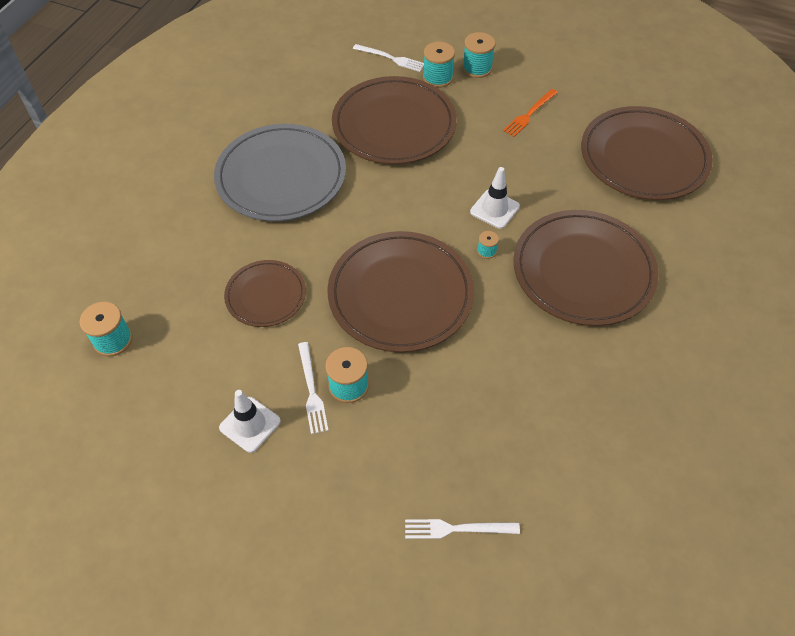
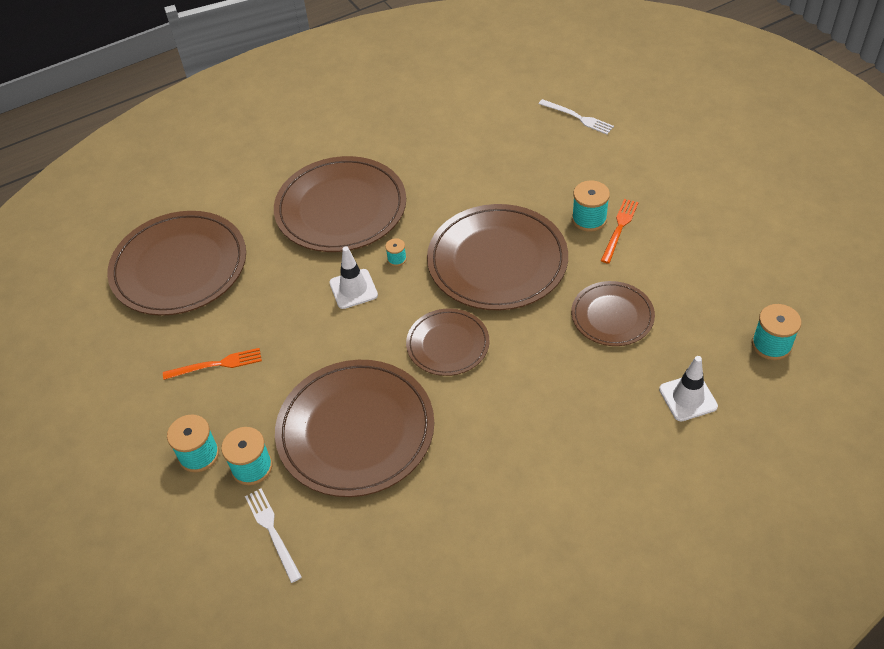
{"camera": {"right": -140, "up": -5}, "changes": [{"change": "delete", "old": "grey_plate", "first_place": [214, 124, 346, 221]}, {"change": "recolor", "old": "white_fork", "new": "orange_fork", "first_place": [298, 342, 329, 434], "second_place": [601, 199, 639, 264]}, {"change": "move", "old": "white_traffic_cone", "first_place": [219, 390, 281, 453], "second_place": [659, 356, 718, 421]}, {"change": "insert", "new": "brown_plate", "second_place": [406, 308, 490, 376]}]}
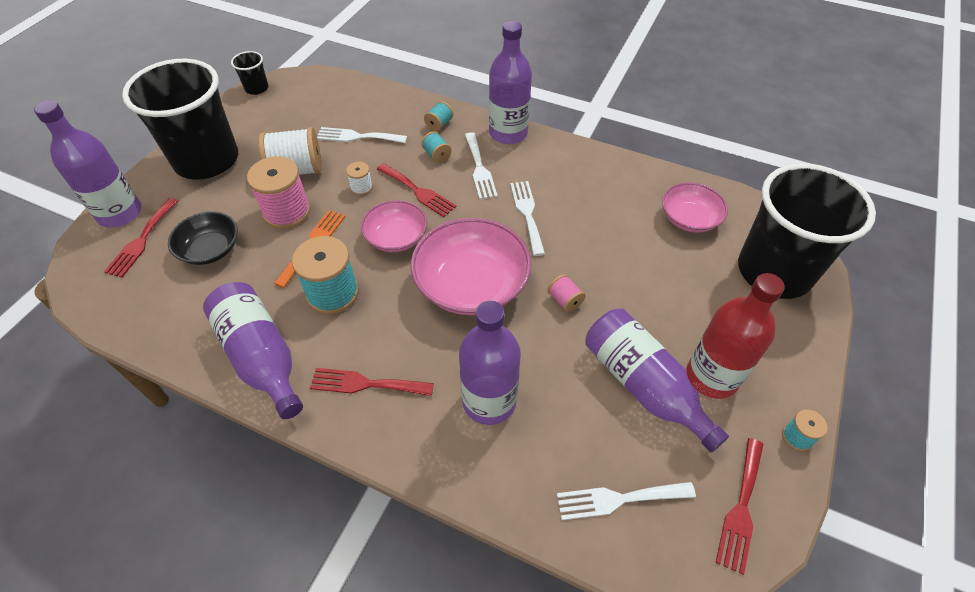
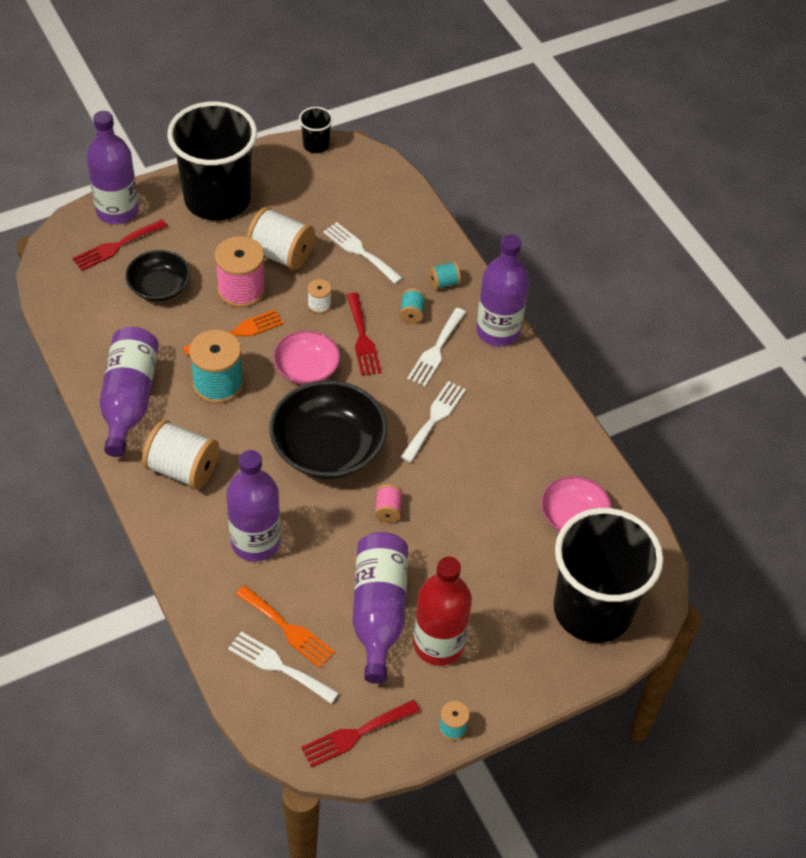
{"camera": {"right": 35, "up": 0}, "changes": [{"change": "recolor", "old": "pink_bowl", "new": "black_bowl", "first_place": [411, 218, 532, 315], "second_place": [269, 380, 387, 479]}, {"change": "replace", "old": "red_fork", "new": "white_spool", "first_place": [310, 368, 434, 396], "second_place": [142, 420, 219, 490]}, {"change": "insert", "new": "orange_fork", "second_place": [236, 585, 335, 668]}]}
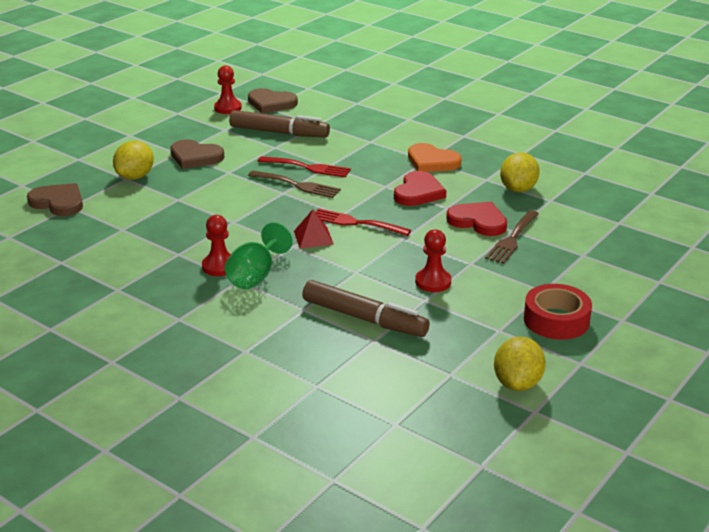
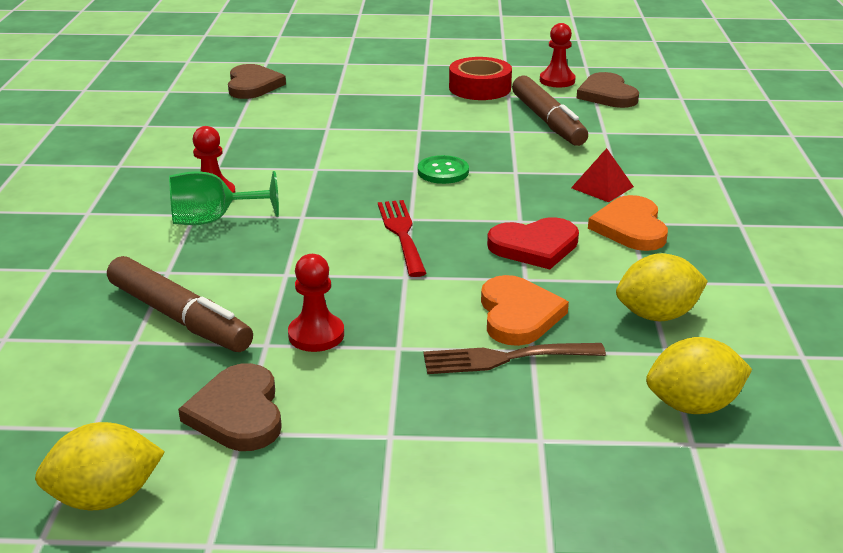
{"camera": {"right": 55, "up": 0}, "changes": [{"change": "move", "old": "brown_heart", "first_place": [171, 139, 224, 169], "second_place": [178, 363, 282, 451]}, {"change": "move", "old": "yellow_lemon", "first_place": [113, 141, 154, 180], "second_place": [646, 337, 752, 414]}, {"change": "delete", "old": "red_fork", "first_place": [257, 156, 351, 177]}, {"change": "replace", "old": "brown_fork", "new": "green_button", "first_place": [248, 171, 341, 198], "second_place": [418, 155, 469, 184]}, {"change": "recolor", "old": "red_heart", "new": "orange_heart", "first_place": [446, 202, 507, 236], "second_place": [481, 275, 569, 346]}, {"change": "move", "old": "red_pyramid", "first_place": [294, 209, 334, 248], "second_place": [571, 148, 634, 202]}, {"change": "rotate", "old": "brown_marker", "first_place": [302, 280, 430, 337], "second_place": [107, 256, 253, 352], "degrees": -45}, {"change": "move", "old": "red_tape", "first_place": [524, 284, 592, 340], "second_place": [449, 57, 512, 100]}]}
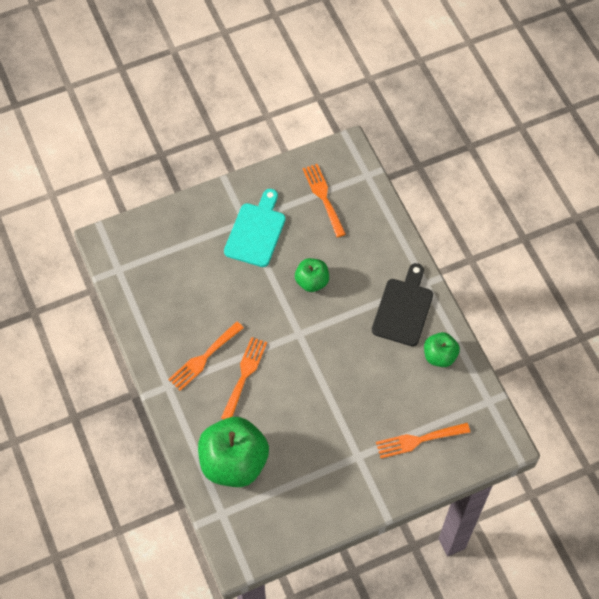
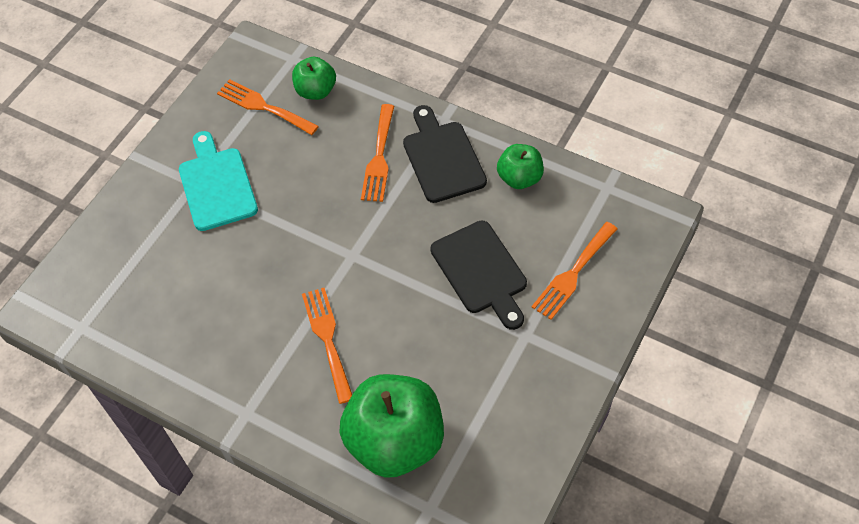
{"camera": {"right": -35, "up": -5}, "changes": [{"change": "move", "old": "green_apple", "first_place": [295, 258, 329, 292], "second_place": [292, 57, 336, 100]}, {"change": "move", "old": "orange_fork", "first_place": [168, 321, 244, 391], "second_place": [361, 104, 394, 202]}, {"change": "insert", "new": "black_cutting_board", "second_place": [431, 221, 527, 330]}]}
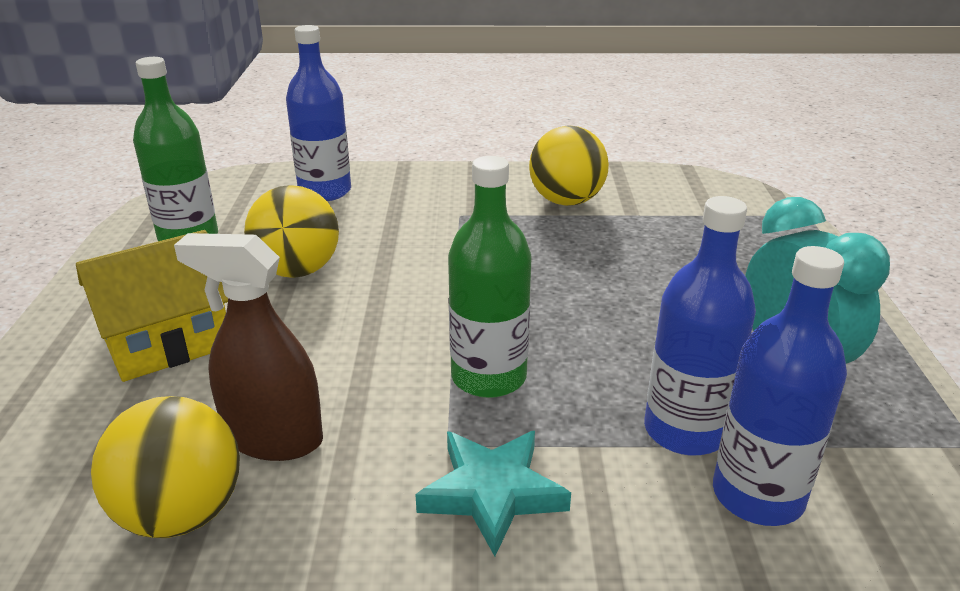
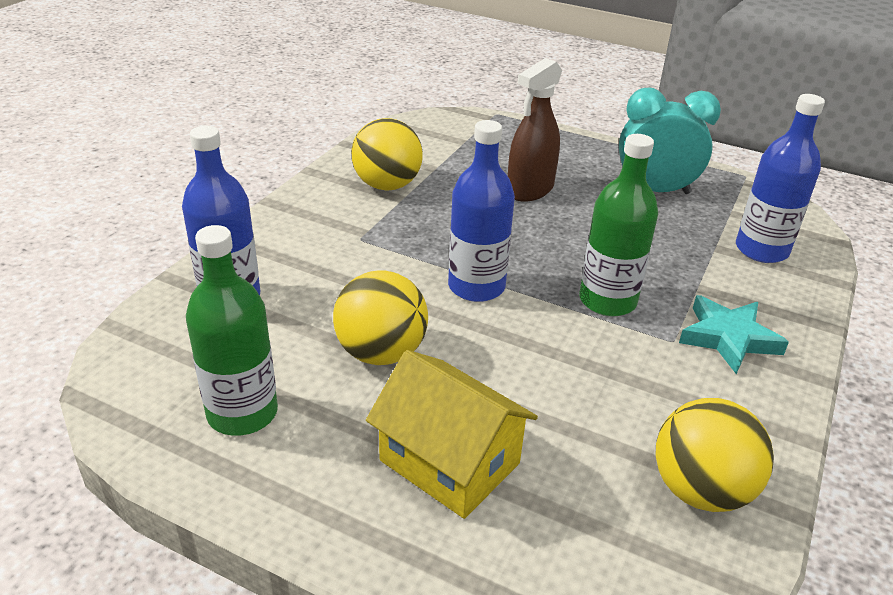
{"camera": {"right": -65, "up": 5}, "changes": [{"change": "move", "old": "blue_bottle", "first_place": [644, 196, 756, 455], "second_place": [448, 120, 515, 302]}, {"change": "rotate", "old": "yellow_house", "first_place": [76, 230, 228, 382], "second_place": [366, 350, 538, 519], "degrees": -45}, {"change": "move", "old": "brown_spray_bottle", "first_place": [174, 233, 323, 461], "second_place": [508, 58, 562, 202]}]}
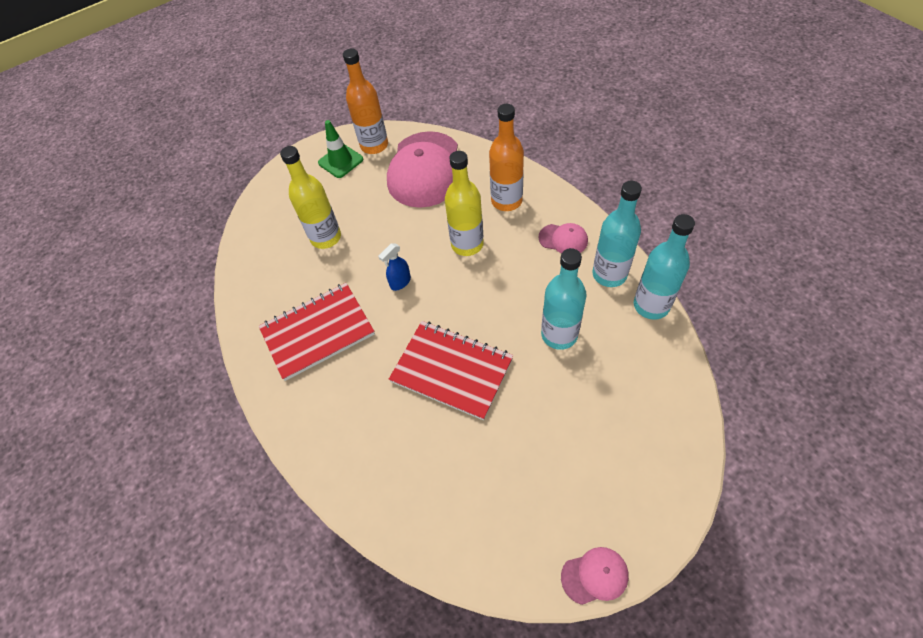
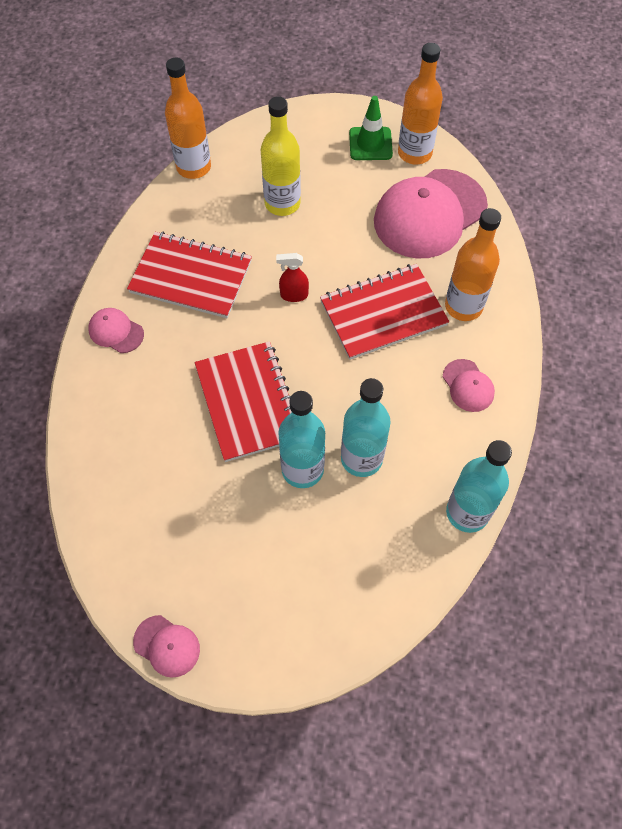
{"camera": {"right": 40, "up": 5}, "changes": [{"change": "replace", "old": "yellow_bottle", "new": "red_notebook", "first_place": [445, 151, 484, 256], "second_place": [320, 264, 449, 360]}, {"change": "move", "old": "turquoise_bottle", "first_place": [592, 181, 642, 287], "second_place": [278, 391, 325, 488]}, {"change": "recolor", "old": "blue_spray_bottle", "new": "red_spray_bottle", "first_place": [378, 244, 411, 291], "second_place": [276, 253, 309, 302]}, {"change": "insert", "new": "orange_bottle", "second_place": [165, 58, 211, 179]}, {"change": "insert", "new": "pink_cap", "second_place": [88, 308, 144, 353]}]}
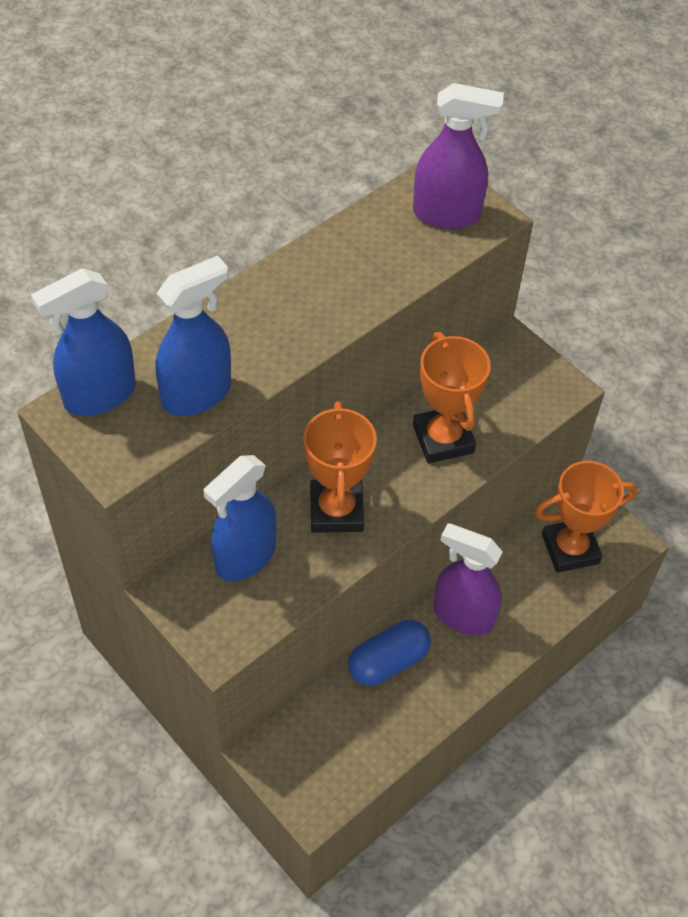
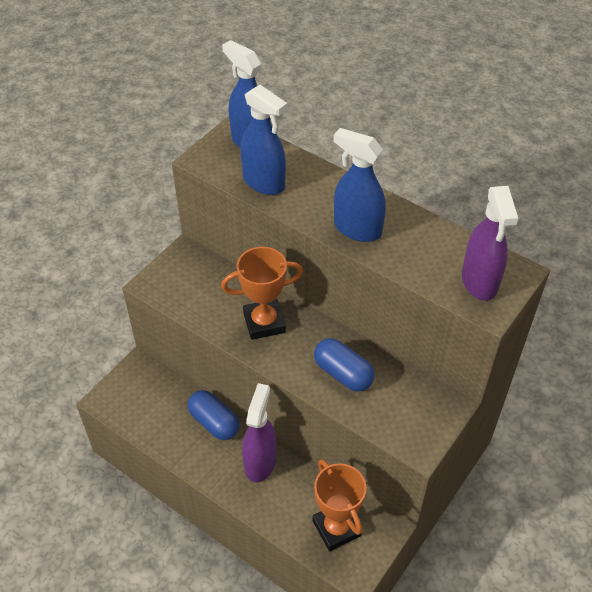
{"camera": {"right": 80, "up": -5}, "changes": [{"change": "replace", "old": "orange_trophy", "new": "blue_capsule", "first_place": [413, 332, 490, 463], "second_place": [314, 338, 374, 392]}, {"change": "move", "old": "blue_spray_bottle", "first_place": [204, 455, 276, 581], "second_place": [334, 128, 386, 242]}]}
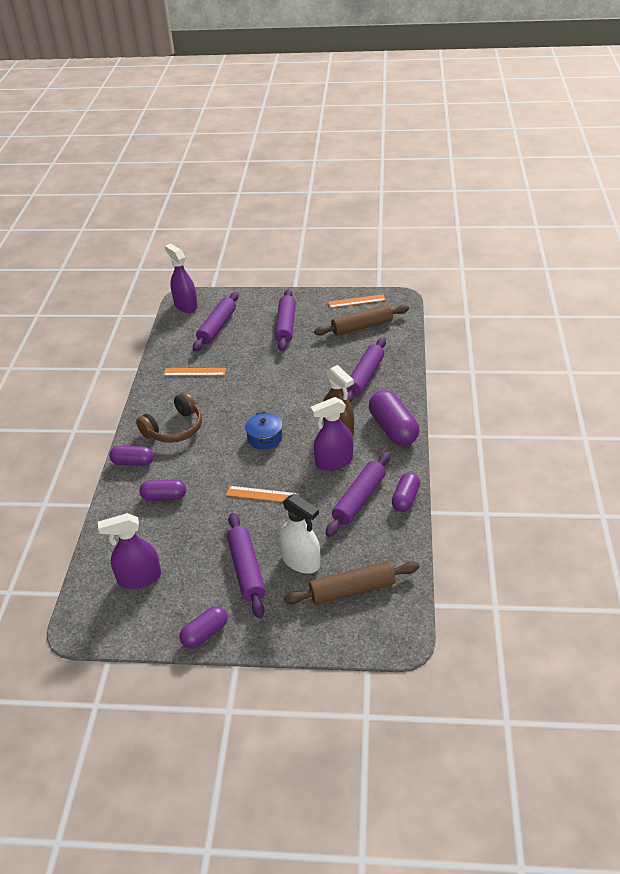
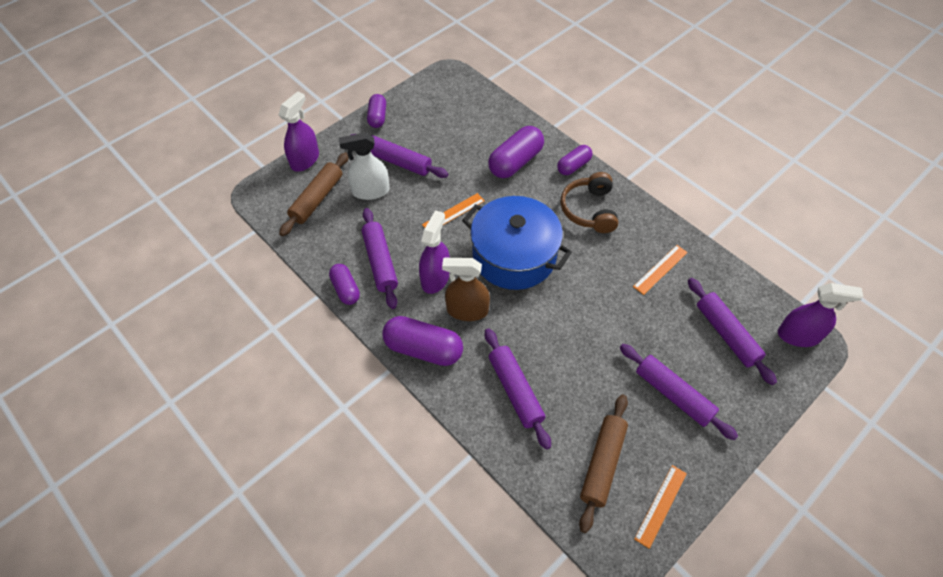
{"camera": {"right": 130, "up": 15}, "changes": [{"change": "resize", "old": "blue_pot", "first_place": [245, 412, 282, 449], "second_place": [462, 196, 572, 290], "factor": 2.26}, {"change": "resize", "old": "purple_capsule", "first_place": [140, 480, 186, 501], "second_place": [488, 126, 544, 178], "factor": 1.64}, {"change": "move", "old": "purple_spray_bottle", "first_place": [98, 513, 161, 589], "second_place": [278, 91, 319, 171]}]}
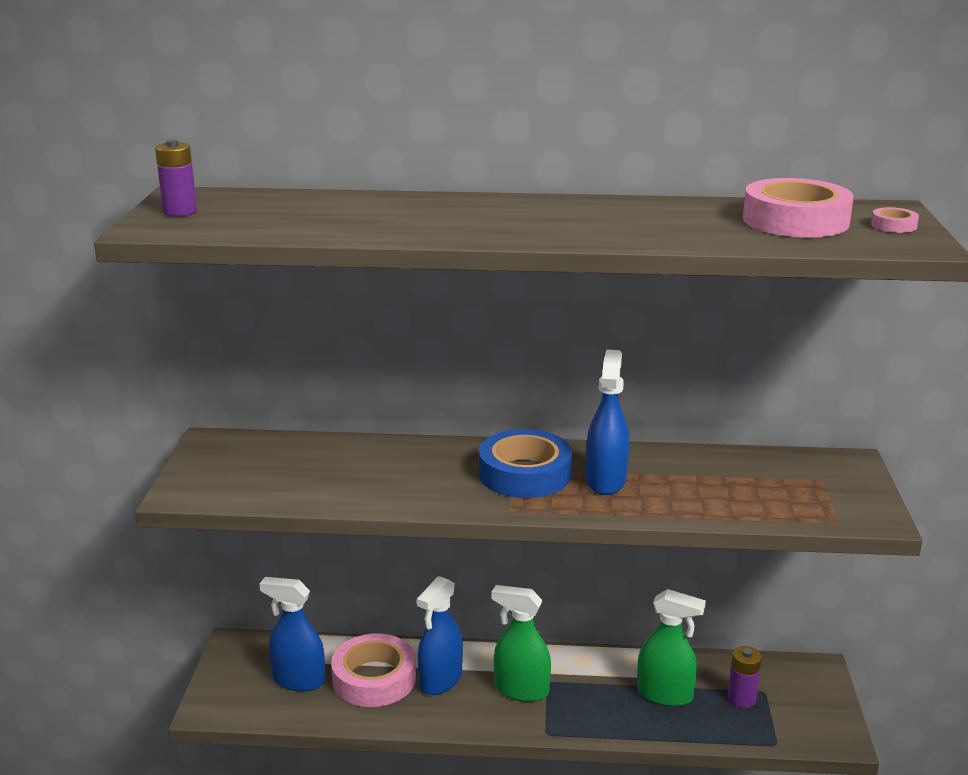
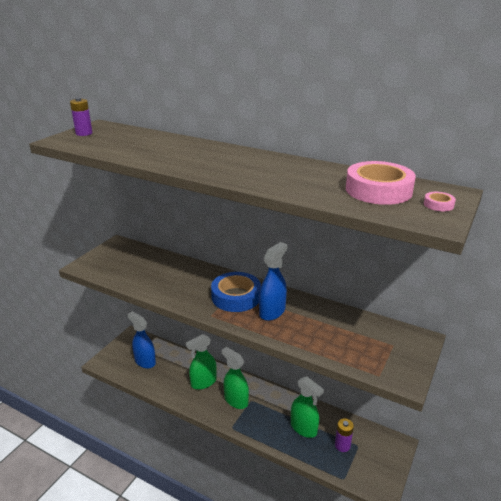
{"camera": {"right": 25, "up": 5}, "changes": [{"change": "recolor", "old": "blue_spray_bottle", "new": "green_spray_bottle", "first_place": [417, 576, 463, 695], "second_place": [186, 334, 217, 390]}, {"change": "delete", "old": "pink_tape", "first_place": [331, 633, 416, 707]}]}
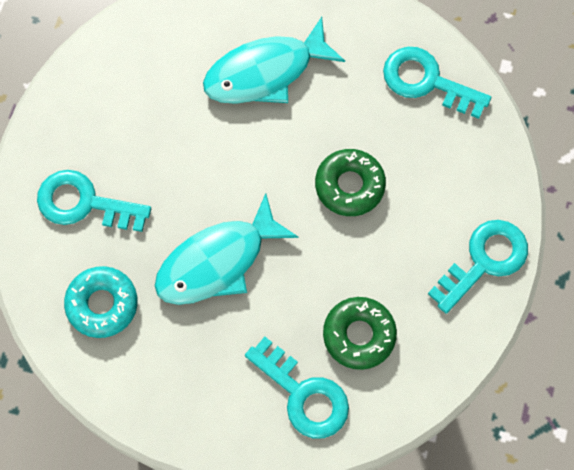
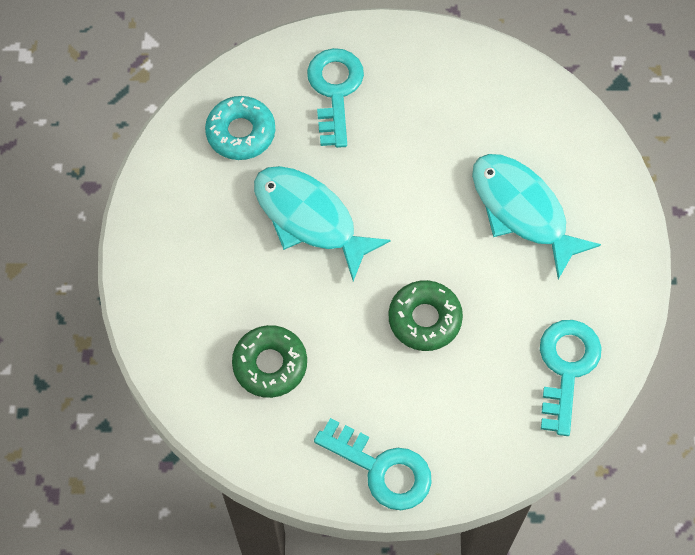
{"camera": {"right": 75, "up": -5}, "changes": [{"change": "delete", "old": "turquoise_key", "first_place": [245, 337, 349, 438]}]}
